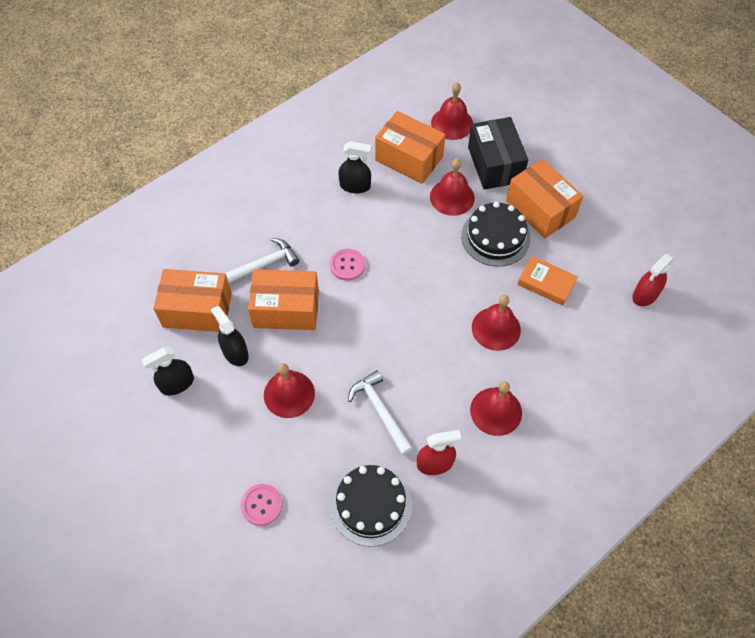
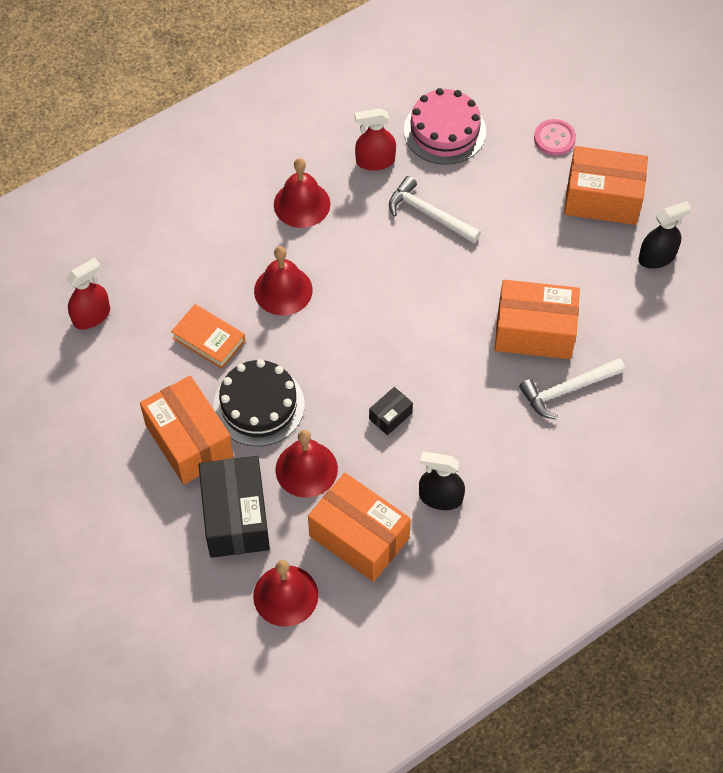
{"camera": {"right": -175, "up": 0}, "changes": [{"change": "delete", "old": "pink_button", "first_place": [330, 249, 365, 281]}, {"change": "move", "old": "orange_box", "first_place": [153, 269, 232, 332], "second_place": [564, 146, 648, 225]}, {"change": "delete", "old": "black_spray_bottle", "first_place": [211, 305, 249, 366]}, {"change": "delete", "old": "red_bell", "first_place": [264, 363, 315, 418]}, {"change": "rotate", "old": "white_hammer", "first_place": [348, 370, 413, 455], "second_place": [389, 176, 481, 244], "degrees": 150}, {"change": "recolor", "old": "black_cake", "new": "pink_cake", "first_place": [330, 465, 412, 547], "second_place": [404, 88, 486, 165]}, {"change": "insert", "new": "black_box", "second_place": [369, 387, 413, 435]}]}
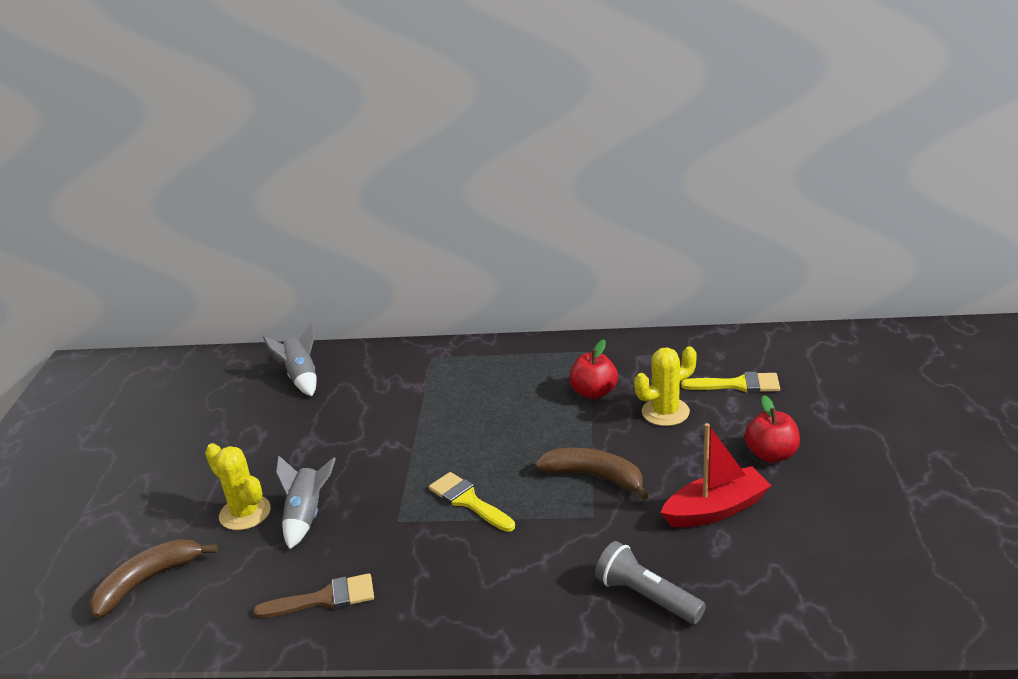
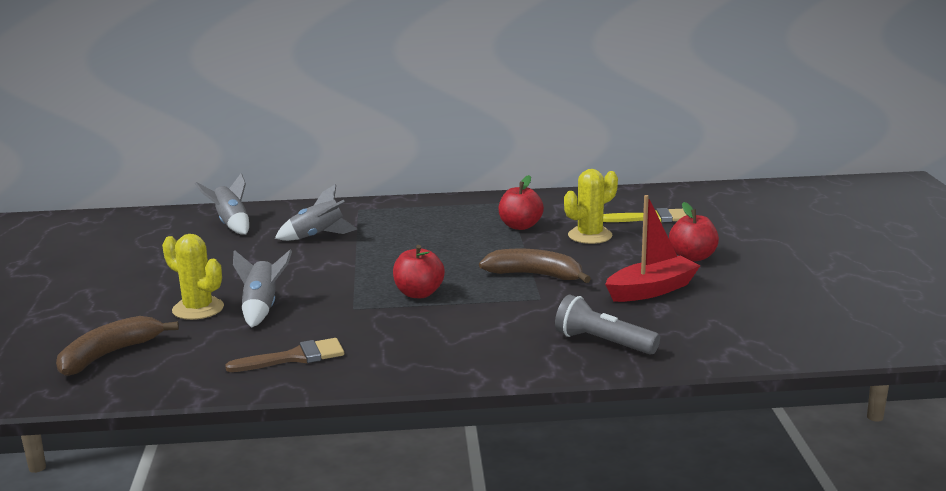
{"camera": {"right": -10, "up": -10}, "changes": [{"change": "replace", "old": "yellow_brush", "new": "red_apple", "first_place": [429, 472, 515, 532], "second_place": [393, 245, 445, 298]}, {"change": "insert", "new": "grey_rocket", "second_place": [275, 184, 357, 241]}]}
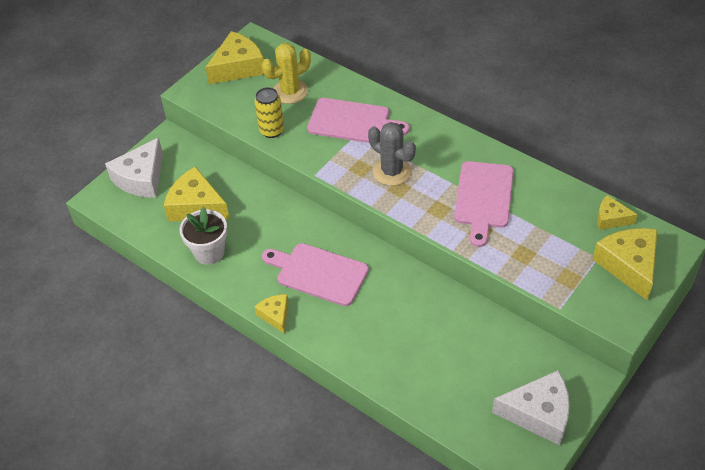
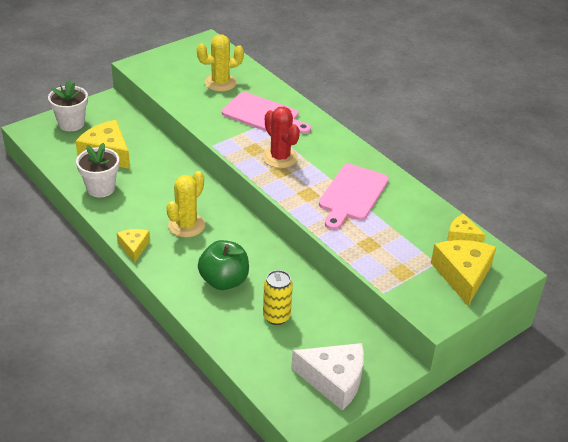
{"camera": {"right": 10, "up": -10}, "changes": [{"change": "delete", "old": "yellow_cheese", "first_place": [205, 31, 264, 84]}, {"change": "move", "old": "yellow_can", "first_place": [254, 87, 284, 138], "second_place": [263, 270, 293, 325]}, {"change": "recolor", "old": "grey_cactus", "new": "red_cactus", "first_place": [368, 122, 416, 186], "second_place": [262, 107, 300, 168]}, {"change": "replace", "old": "white_cheese", "new": "white_flower_pot", "first_place": [105, 138, 163, 198], "second_place": [48, 80, 88, 131]}, {"change": "replace", "old": "pink_cutting_board", "new": "yellow_cactus", "first_place": [262, 243, 369, 306], "second_place": [167, 171, 205, 237]}, {"change": "insert", "new": "green_apple", "second_place": [198, 240, 249, 290]}]}
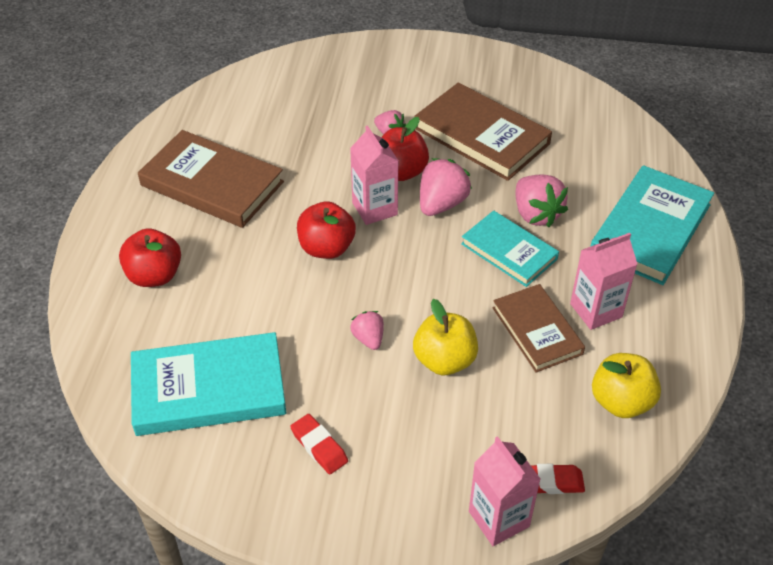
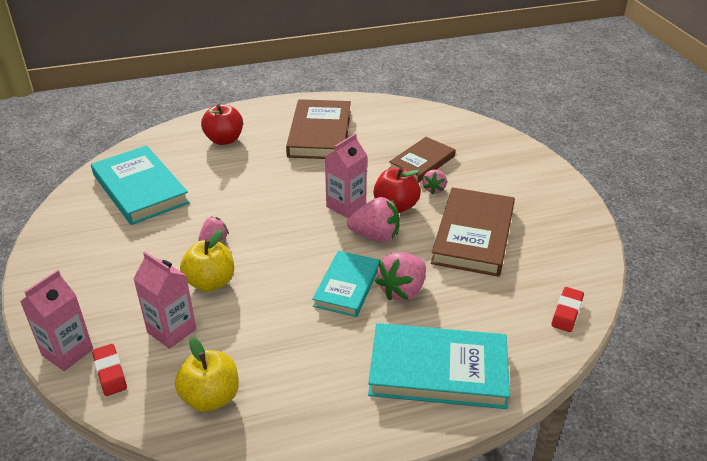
{"camera": {"right": 65, "up": -10}, "changes": [{"change": "delete", "old": "red_apple", "first_place": [297, 201, 356, 259]}, {"change": "move", "old": "pink_carton", "first_place": [570, 233, 637, 330], "second_place": [134, 252, 196, 349]}, {"change": "move", "old": "brown_book", "first_place": [493, 284, 585, 373], "second_place": [389, 137, 455, 183]}, {"change": "move", "old": "red_eraser", "first_place": [290, 414, 348, 474], "second_place": [551, 287, 584, 332]}]}
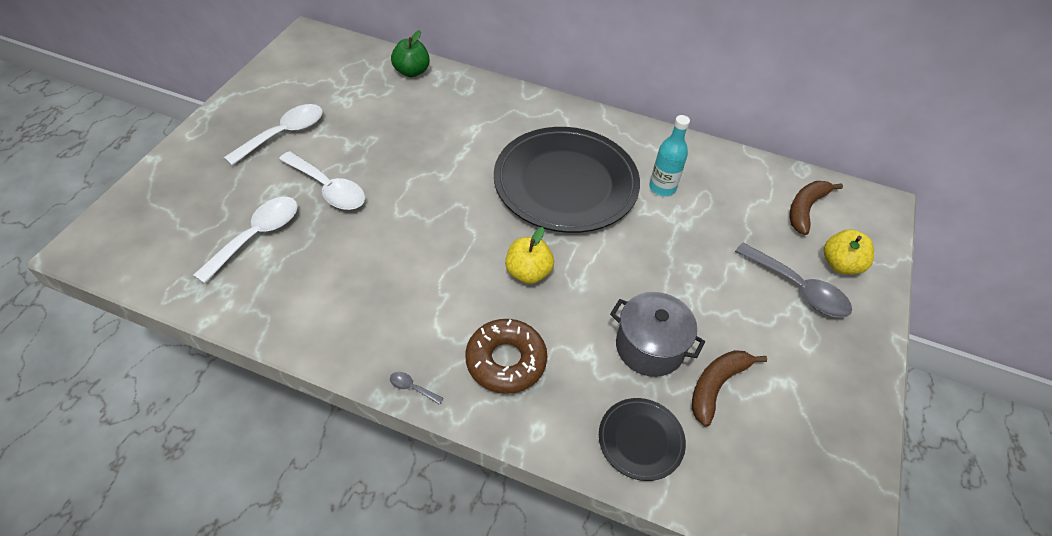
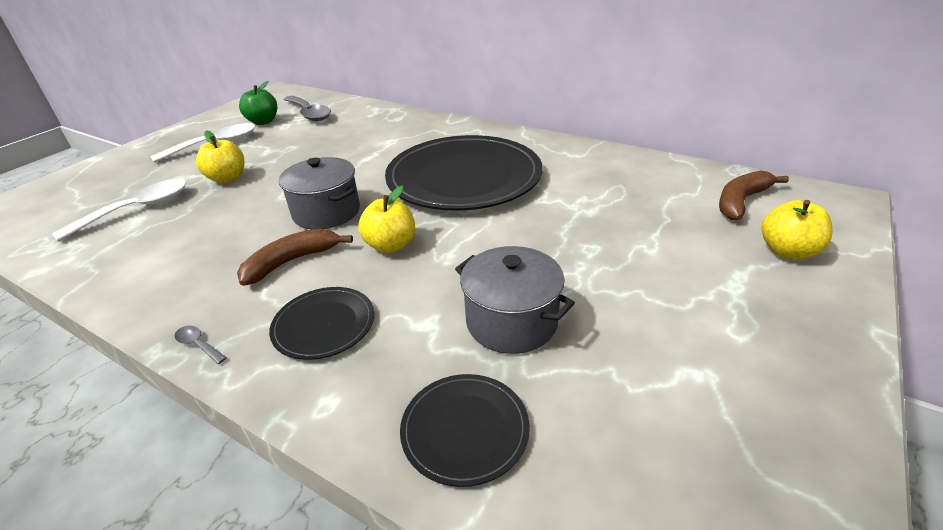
{"camera": {"right": 15, "up": -15}, "changes": [{"change": "move", "old": "green_apple", "first_place": [391, 30, 430, 77], "second_place": [239, 81, 277, 125]}, {"change": "delete", "old": "turquoise_bottle", "first_place": [649, 115, 690, 196]}, {"change": "replace", "old": "white_spoon", "new": "yellow_apple", "first_place": [279, 151, 365, 210], "second_place": [196, 130, 244, 183]}, {"change": "move", "old": "grey_spoon", "first_place": [735, 243, 852, 318], "second_place": [284, 96, 331, 121]}, {"change": "replace", "old": "brown_donut", "new": "black_plate", "first_place": [465, 319, 547, 394], "second_place": [269, 287, 374, 360]}, {"change": "move", "old": "brown_banana", "first_place": [692, 350, 767, 427], "second_place": [237, 228, 353, 286]}, {"change": "insert", "new": "grey_pot", "second_place": [279, 157, 360, 229]}]}
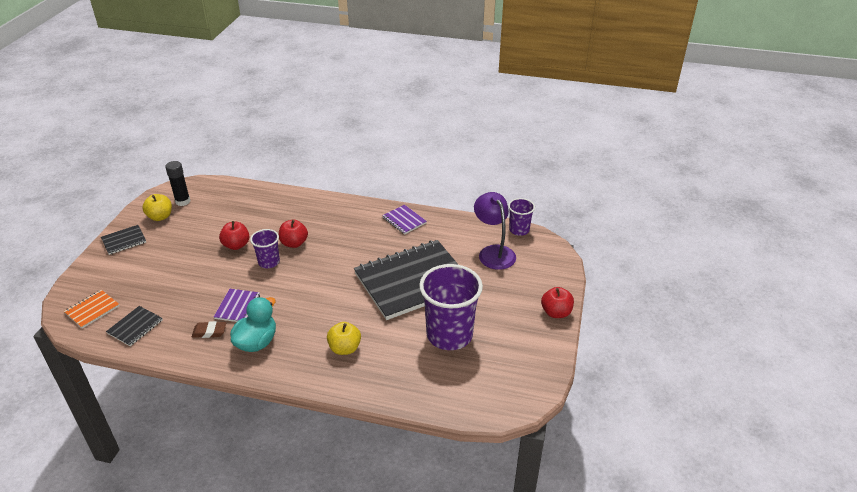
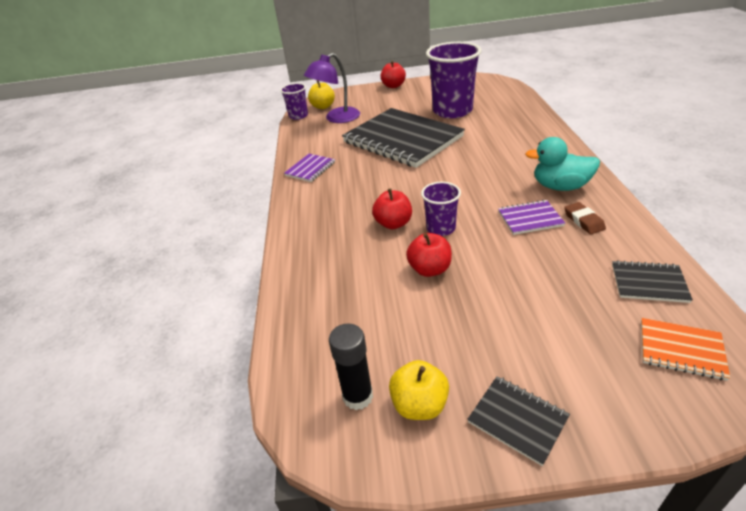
{"camera": {"right": -105, "up": 0}, "changes": [{"change": "move", "old": "yellow_apple", "first_place": [327, 322, 361, 355], "second_place": [308, 80, 335, 109]}]}
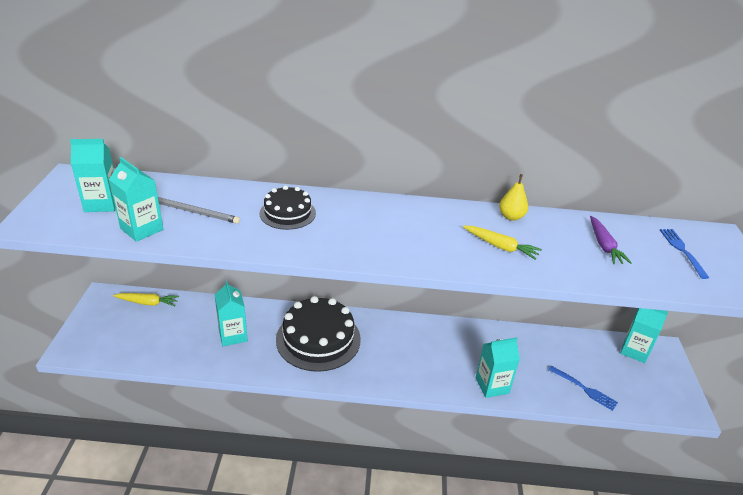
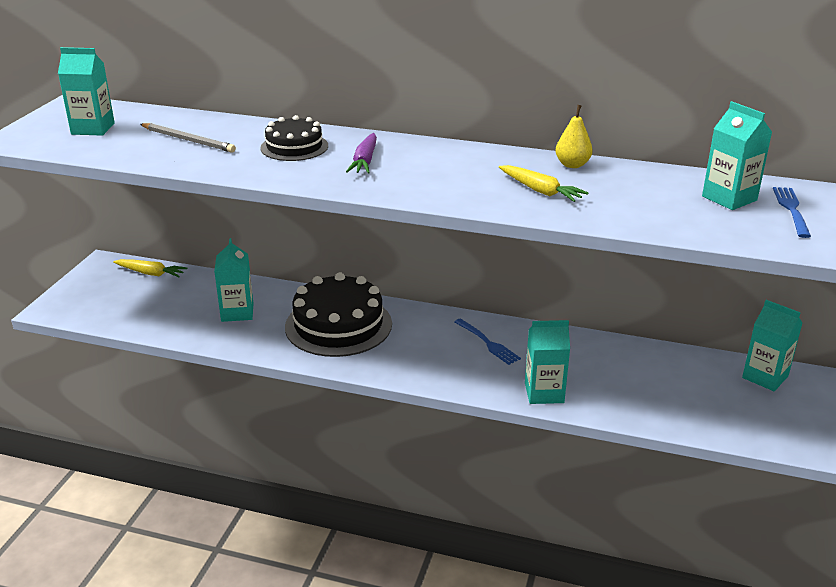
{"camera": {"right": 15, "up": -5}, "changes": [{"change": "move", "old": "turquoise_carton", "first_place": [109, 157, 163, 242], "second_place": [702, 101, 772, 210]}, {"change": "move", "old": "purple_carrot", "first_place": [590, 216, 632, 264], "second_place": [346, 133, 377, 174]}, {"change": "move", "old": "blue_fork", "first_place": [548, 366, 618, 411], "second_place": [455, 319, 521, 365]}]}
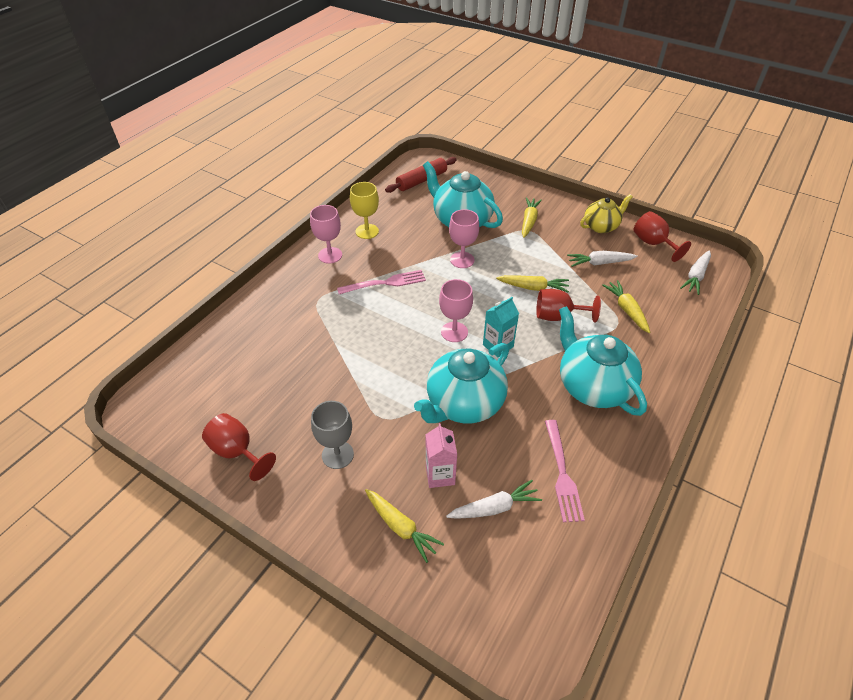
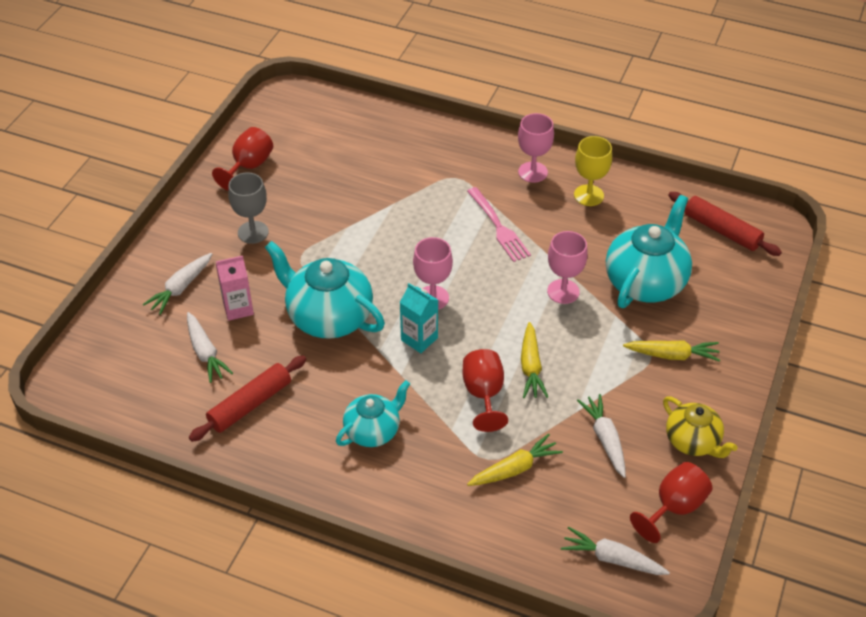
{"camera": {"right": 80, "up": 0}, "changes": [{"change": "resize", "old": "turquoise_teapot", "first_place": [559, 306, 647, 416], "second_place": [336, 380, 410, 447], "factor": 0.6}, {"change": "replace", "old": "pink_fork", "new": "red_rolling_pin", "first_place": [545, 420, 585, 522], "second_place": [189, 355, 306, 442]}, {"change": "recolor", "old": "yellow_carrot", "new": "white_carrot", "first_place": [365, 489, 444, 563], "second_place": [142, 253, 212, 315]}]}
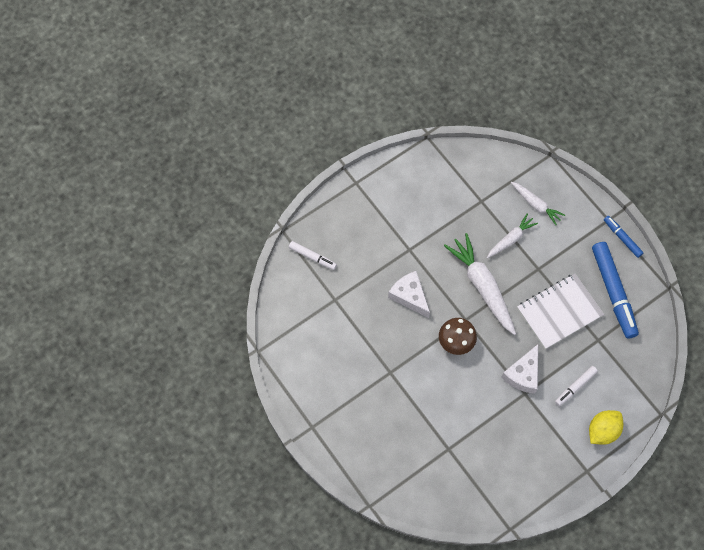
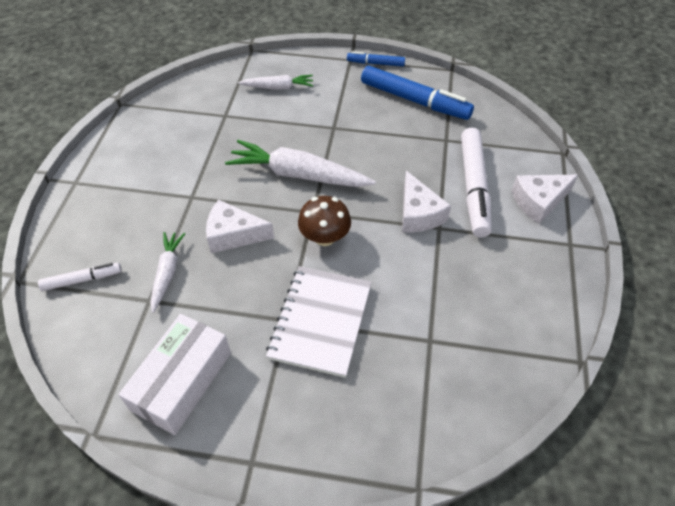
{"camera": {"right": -45, "up": -15}, "changes": [{"change": "move", "old": "white_carrot", "first_place": [487, 213, 538, 258], "second_place": [150, 232, 185, 313]}, {"change": "move", "old": "white_notebook", "first_place": [517, 274, 604, 349], "second_place": [266, 266, 372, 378]}, {"change": "resize", "old": "white_marker", "first_place": [555, 366, 598, 406], "second_place": [461, 128, 492, 238], "factor": 1.92}, {"change": "replace", "old": "yellow_lemon", "new": "white_cheese", "first_place": [589, 410, 623, 445], "second_place": [512, 175, 578, 224]}, {"change": "insert", "new": "white_box", "second_place": [119, 314, 231, 435]}]}
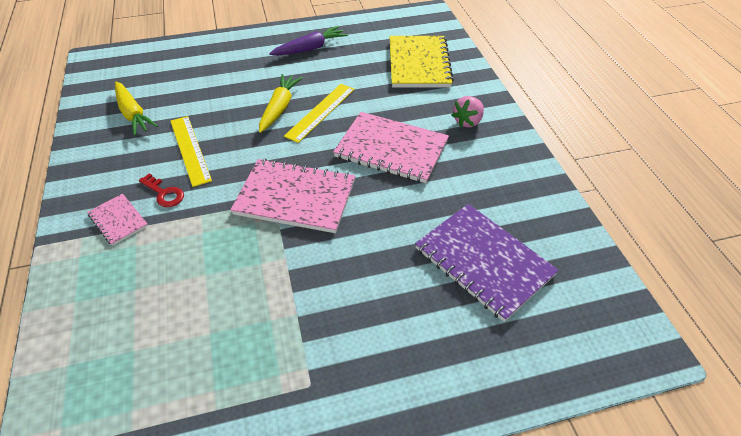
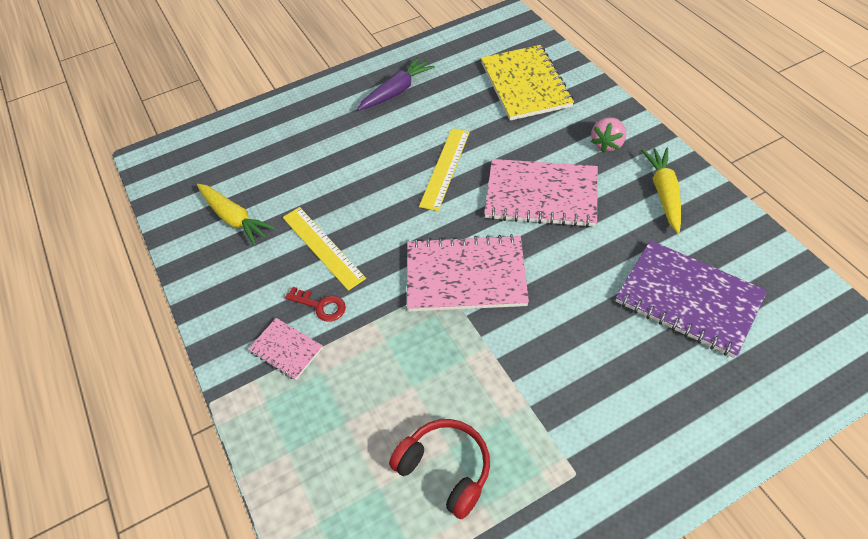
{"camera": {"right": -10, "up": 5}, "changes": [{"change": "move", "old": "yellow_carrot", "first_place": [259, 74, 303, 133], "second_place": [641, 148, 681, 233]}, {"change": "insert", "new": "red_headphones", "second_place": [389, 419, 490, 519]}]}
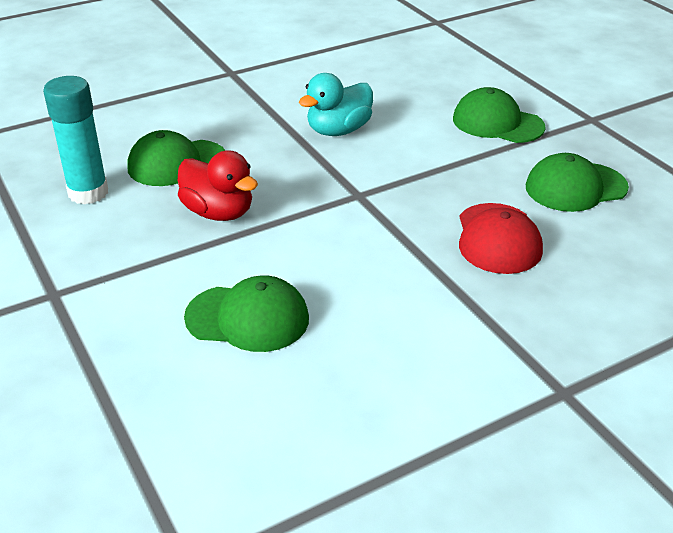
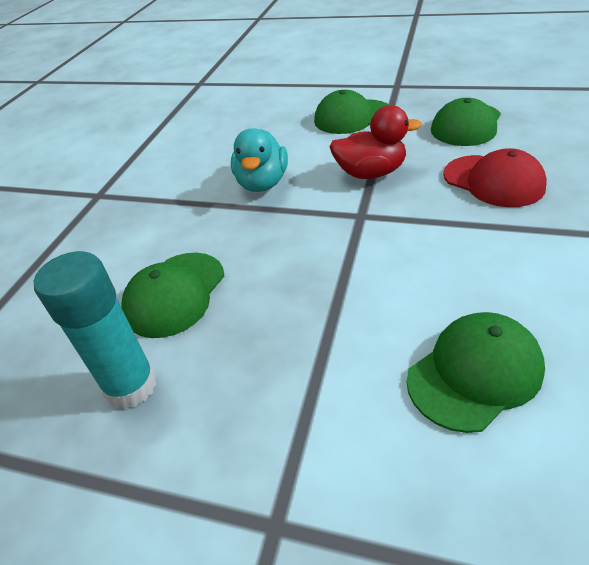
{"camera": {"right": -40, "up": 5}, "changes": [{"change": "move", "old": "red_duck", "first_place": [178, 150, 258, 221], "second_place": [329, 105, 422, 179]}]}
